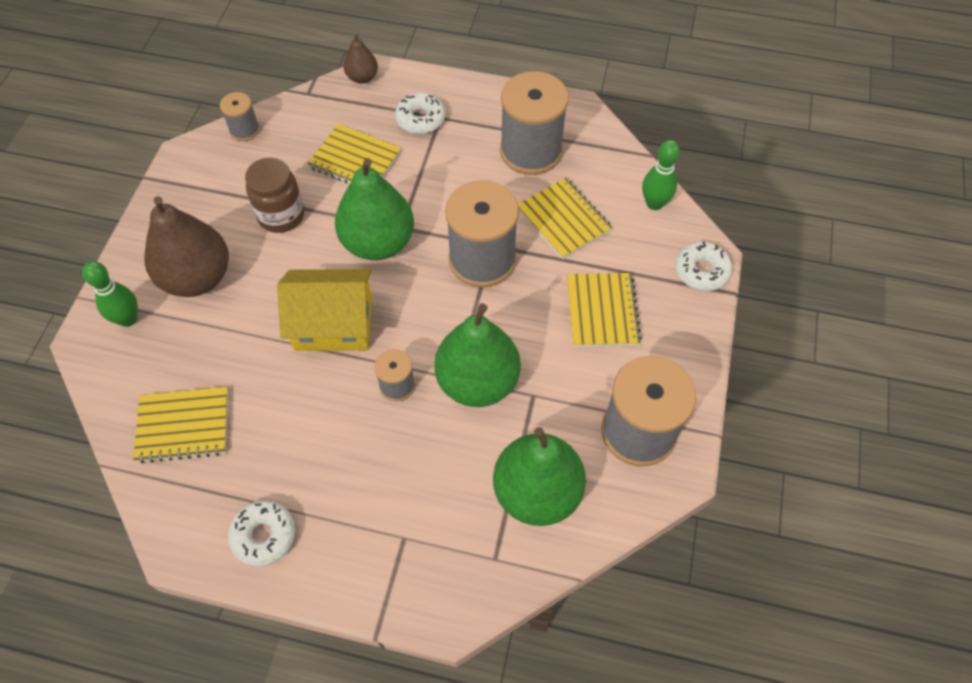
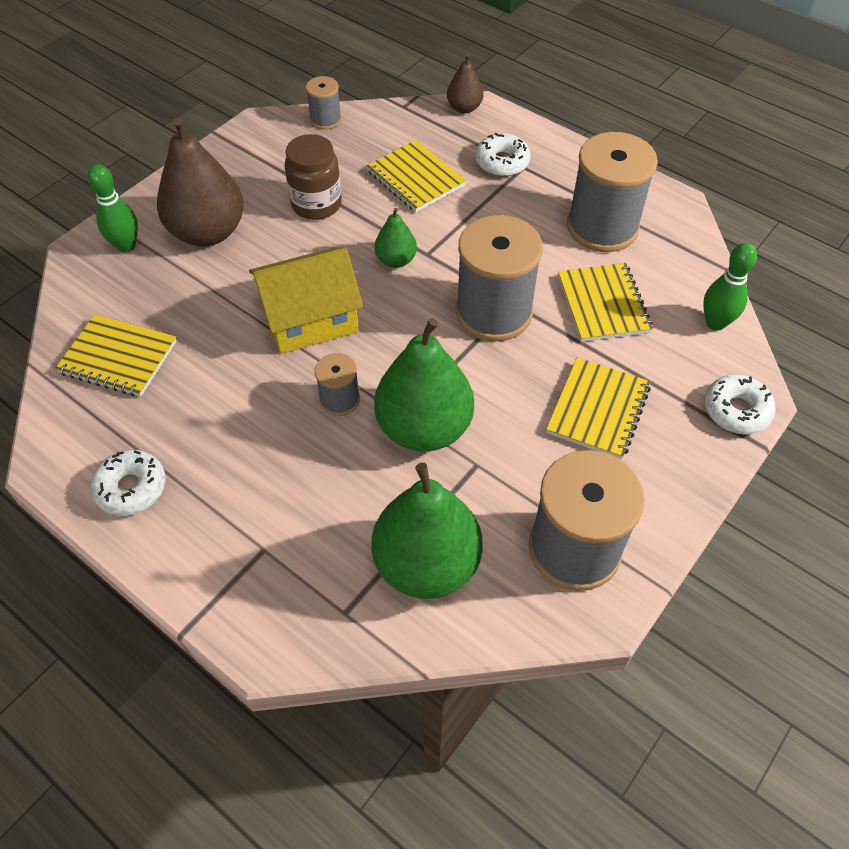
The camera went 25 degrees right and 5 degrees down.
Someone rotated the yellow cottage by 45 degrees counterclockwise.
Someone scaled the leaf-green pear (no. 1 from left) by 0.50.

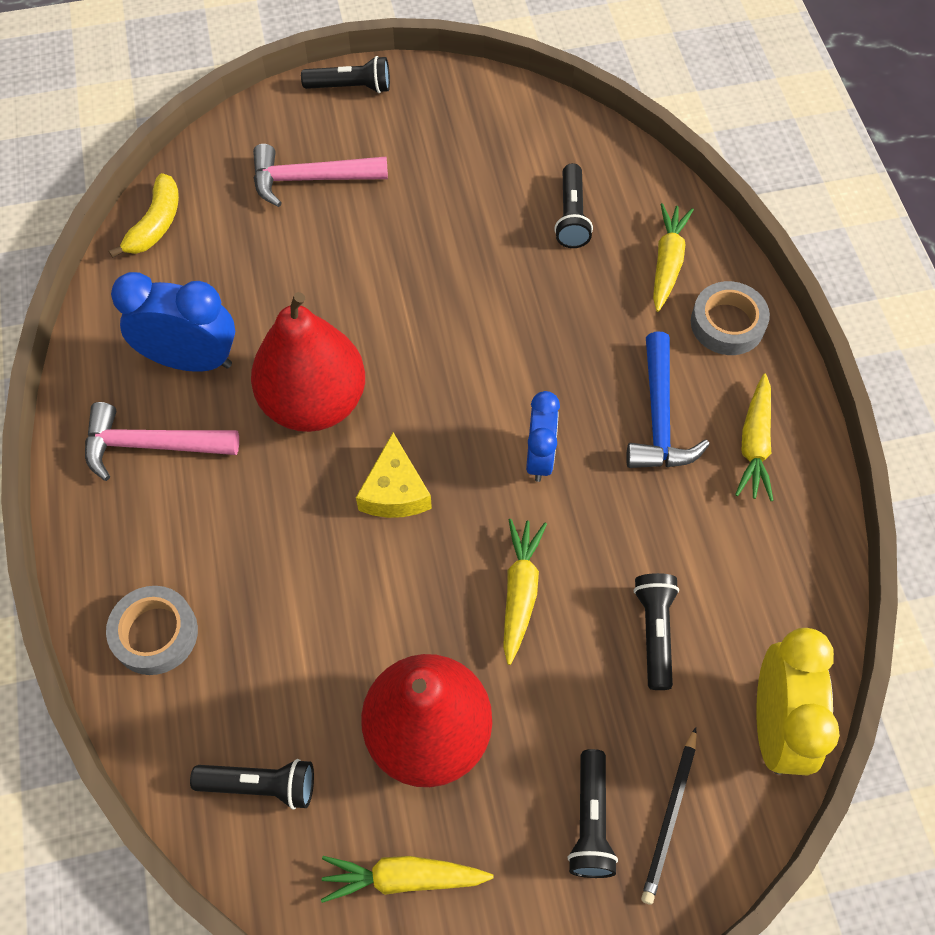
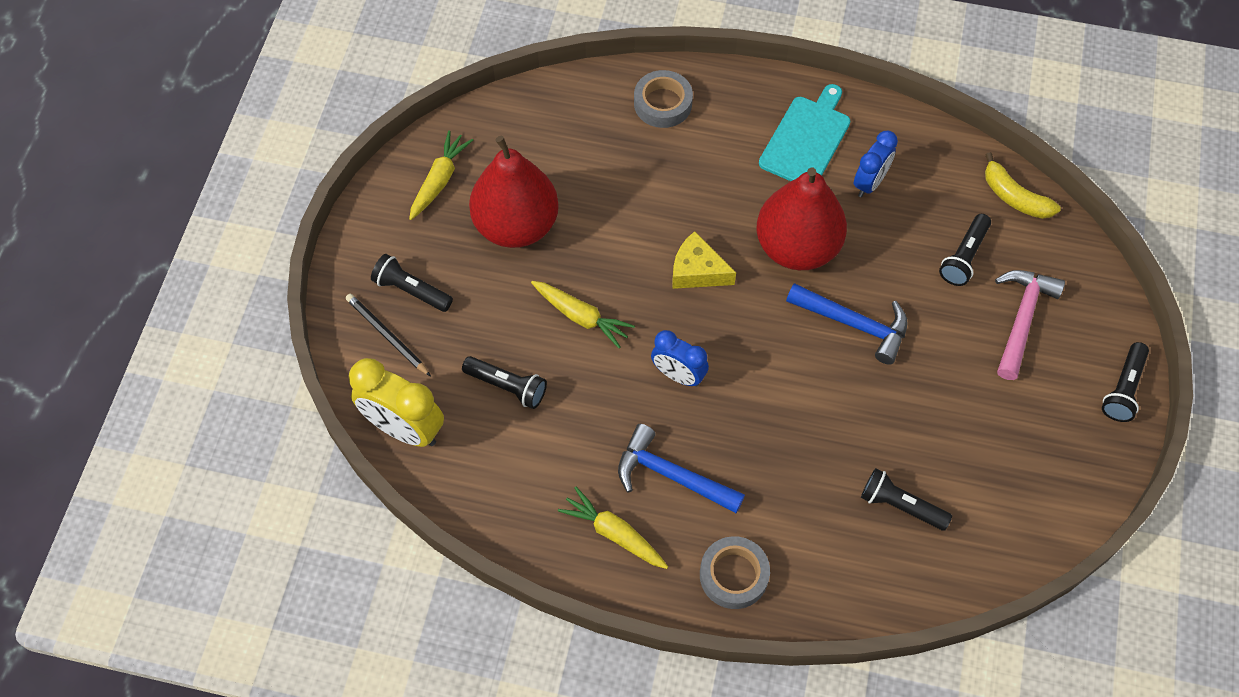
The camera went 115 degrees right and 0 degrees up.
Someone took away the yellow toy carrot (no. 3 from left).
Someone put down the blue claw hammer (no. 2 from left).
Someone carried the black pocket torch (no. 1 from left in the first image).
Someone swapped the rose-pink claw hammer (no. 1 from left) for the turquoise chopping board.
Someone scaled the blue clock (no. 1 from left in the first image) by 0.64.

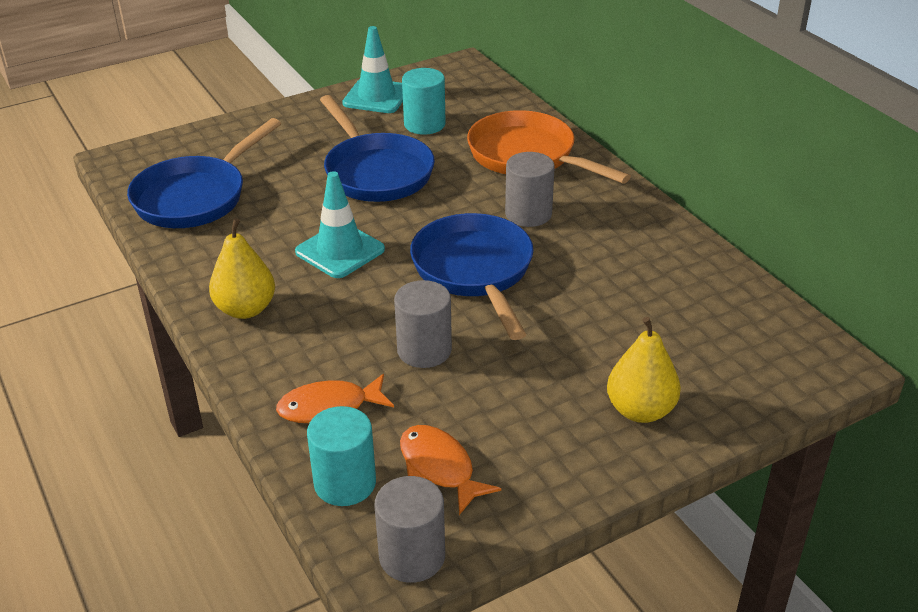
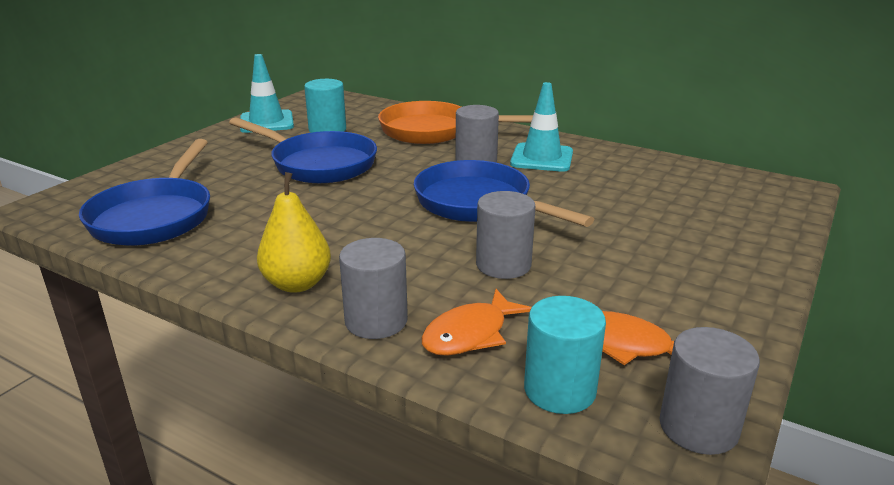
The camera went 30 degrees left and 10 degrees down.
Someone took away the yellow pear (no. 2 from left).
Someone put down the ash-grey solid cylinder (no. 1 from left).
Someone carried the turquoise traffic cone (no. 1 from left in the first image).

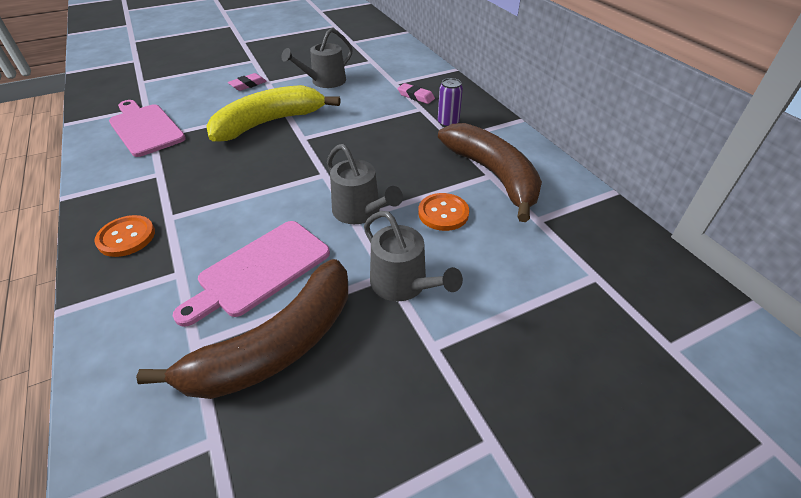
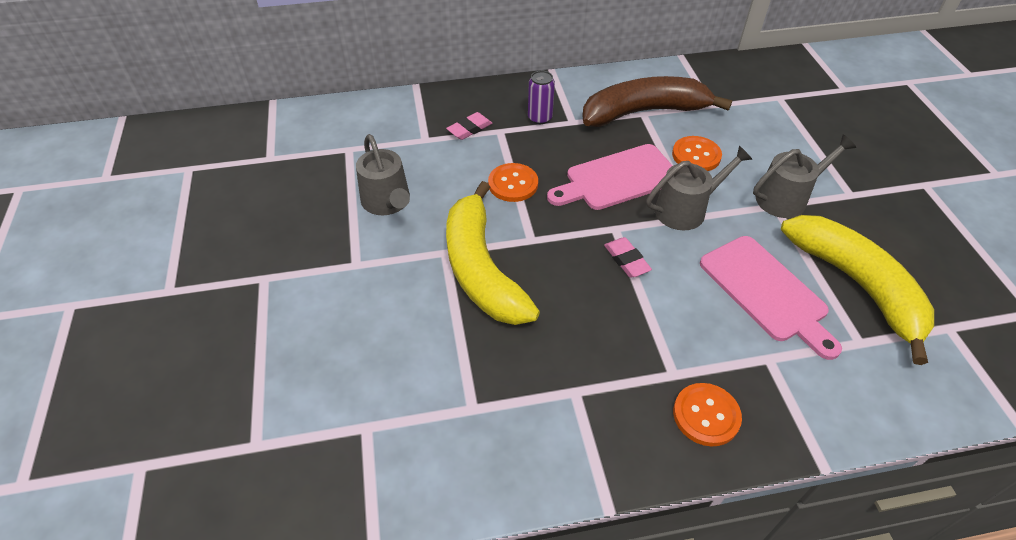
The camera went 75 degrees left and 5 degrees up.
Someone put down the orange button (no. 1 from left).
Someone carried the rose-pink chopping board (no. 1 from left).
Someone carried the rose-pink pencil eraser (no. 1 from left in the first image).
Someone repainted the brown banana fruit (no. 1 from left), which became the yellow banana fruit (no. 2 from left).

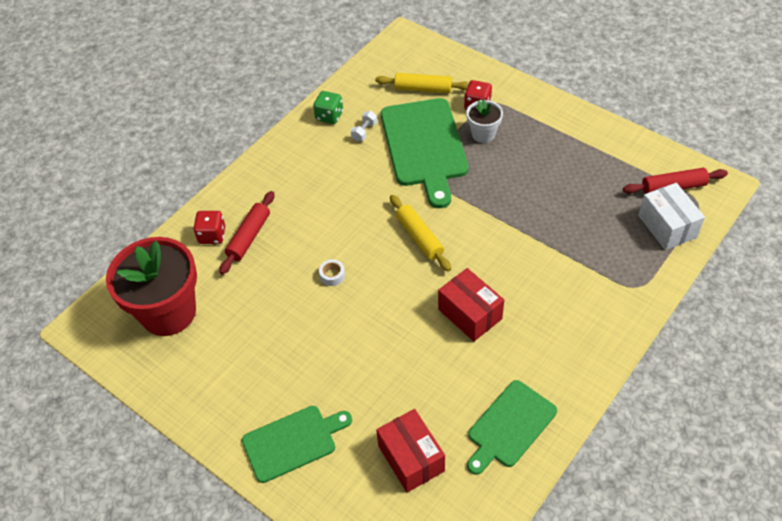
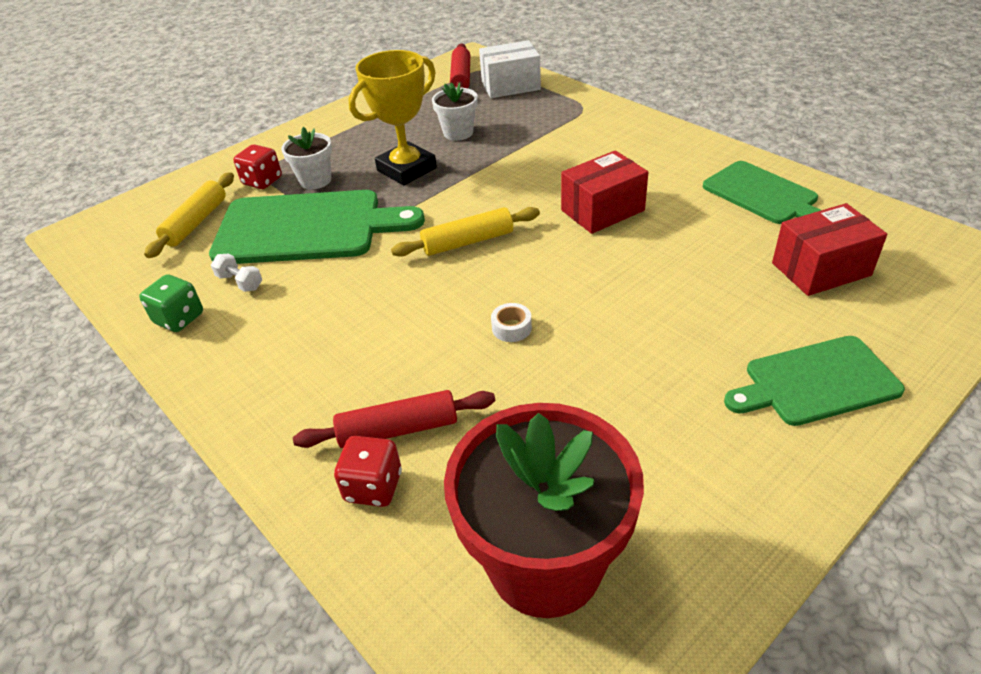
The camera went 80 degrees left and 10 degrees down.
Someone put down the yellow award cup.
Someone put down the pure white flower pot (no. 2 from left).
Someone rotated the red dough roller (no. 1 from left) by 45 degrees counterclockwise.
Someone rotated the leaf-green chopping board (no. 1 from left in the first image) by 90 degrees counterclockwise.

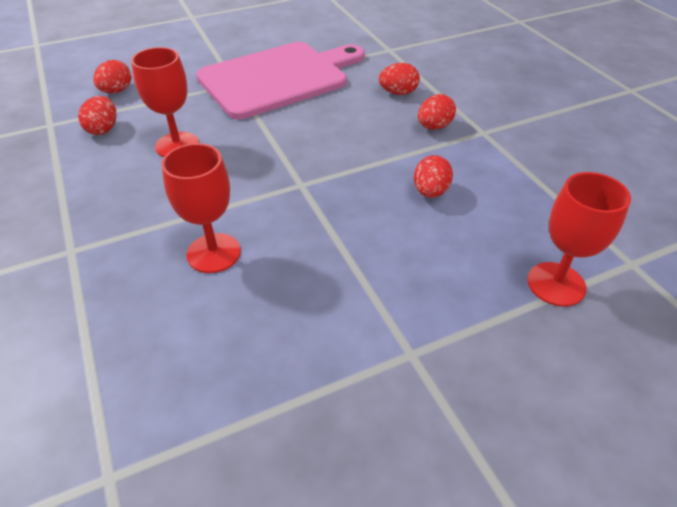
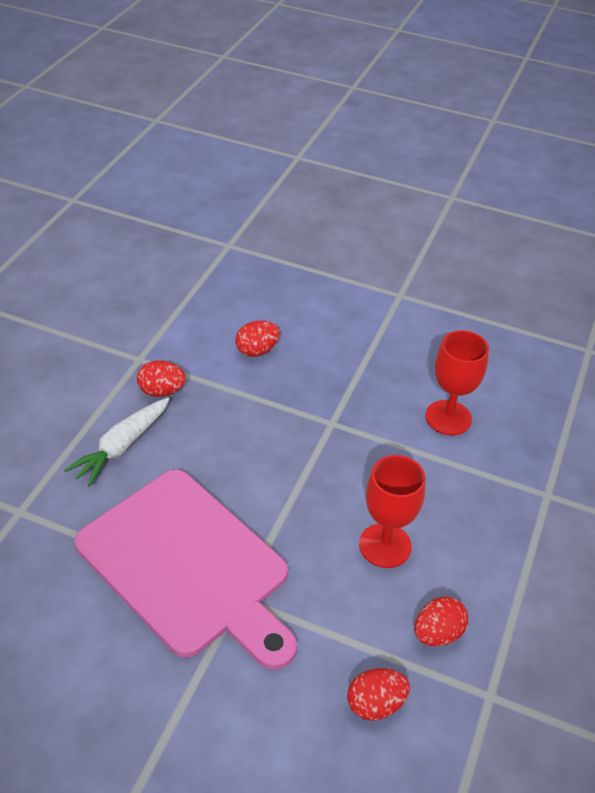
The camera went 135 degrees left and 0 degrees up.
Someone took away the red goblet (no. 3 from left).
Someone swapped the red toy egg (no. 3 from left) for the pure white toy carrot.
Someone rotated the rose-pink chopping board by 150 degrees counterclockwise.

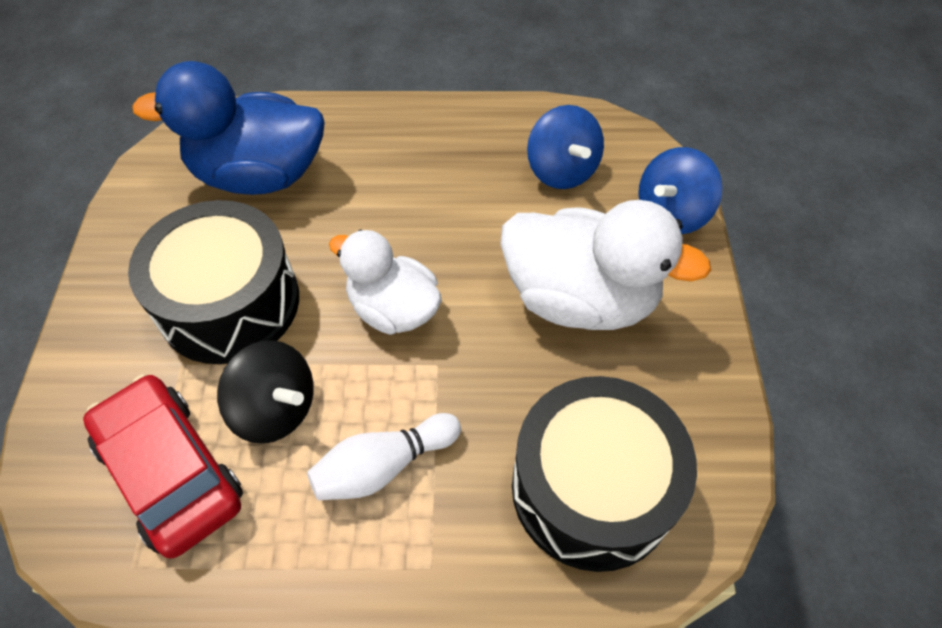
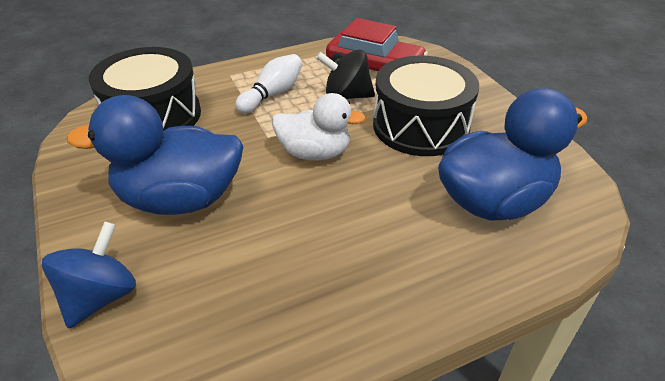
The camera went 155 degrees right and 15 degrees down.
Someone took away the blue whirligig (no. 1 from left).
Someone repainted the pure white toy duck (no. 2 from left), which became the blue toy duck (no. 1 from left).

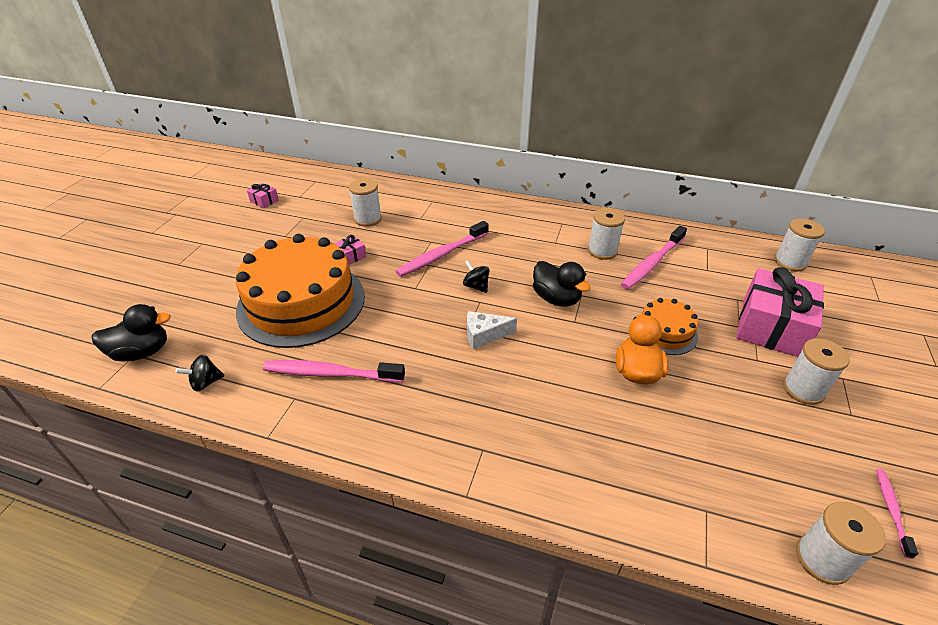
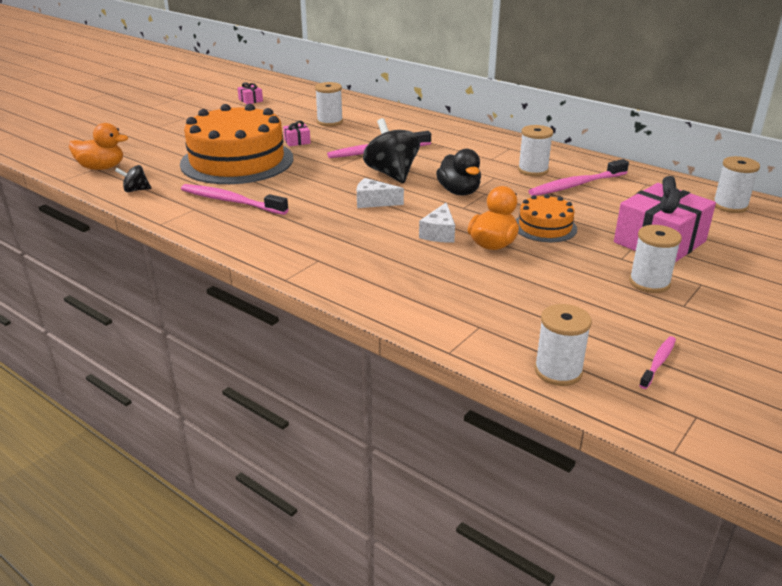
The camera went 20 degrees right and 10 degrees down.
Someone put down the pure white cheese wedge (no. 2 from left).
Someone repainted the black toy duck (no. 1 from left), which became the orange toy duck (no. 1 from left).
Someone scaled the black whirligig (no. 2 from left) by 2.03.

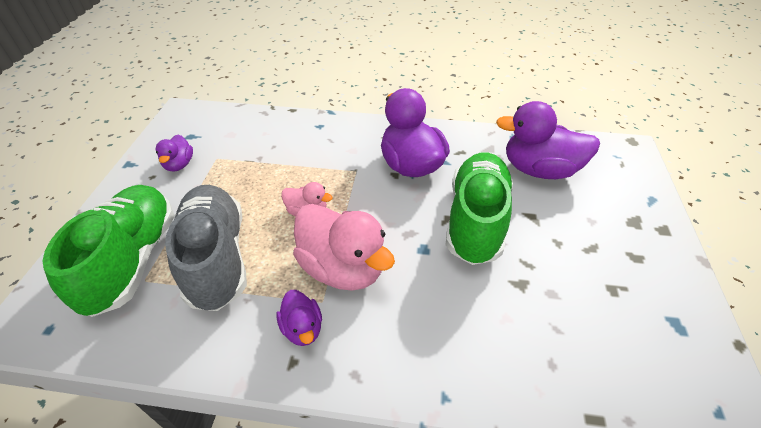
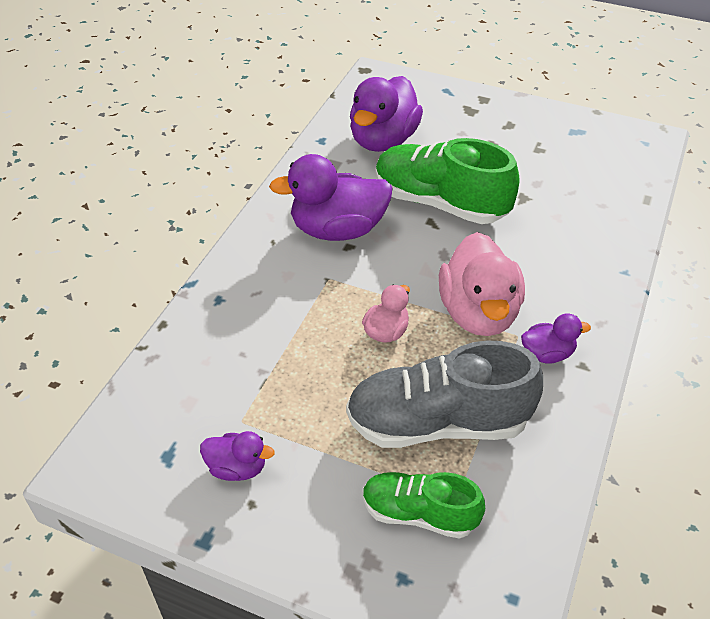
The camera went 75 degrees left and 0 degrees up.
Someone rotated the rose-pink toy duck (no. 2 from left) by 120 degrees clockwise.
Someone scaled the leaf-green lace-up shoe (no. 1 from left) by 0.60.

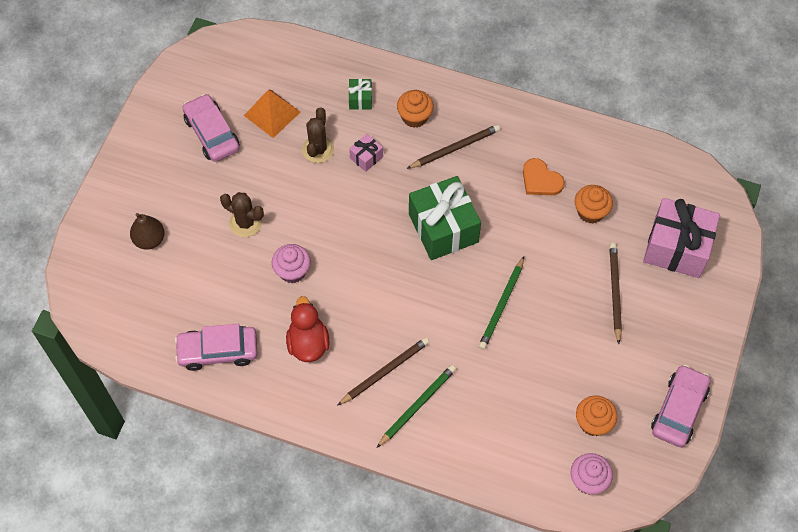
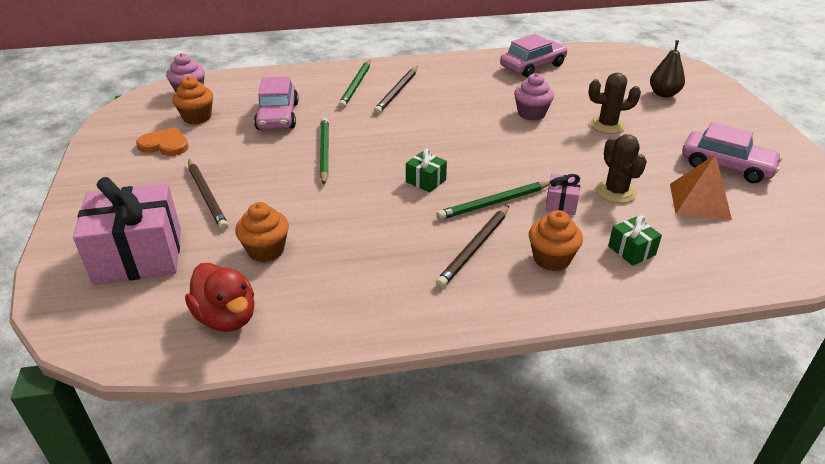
The camera went 150 degrees right and 25 degrees down.
Someone put down the leaf-green wooden pencil (no. 3 from left).
Someone carried the red toy duck.
Someone carried the orange heart shape.
Someone carried the rose-pink car (no. 3 from left in the first image).
Someone scaled the leaf-green wrapped gift (no. 2 from left in the first image) by 0.45.

